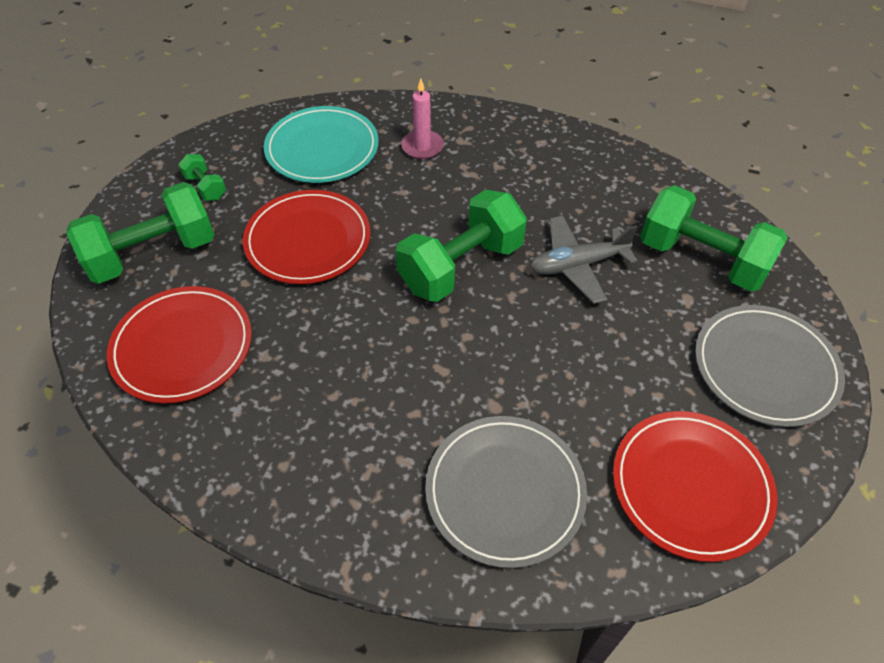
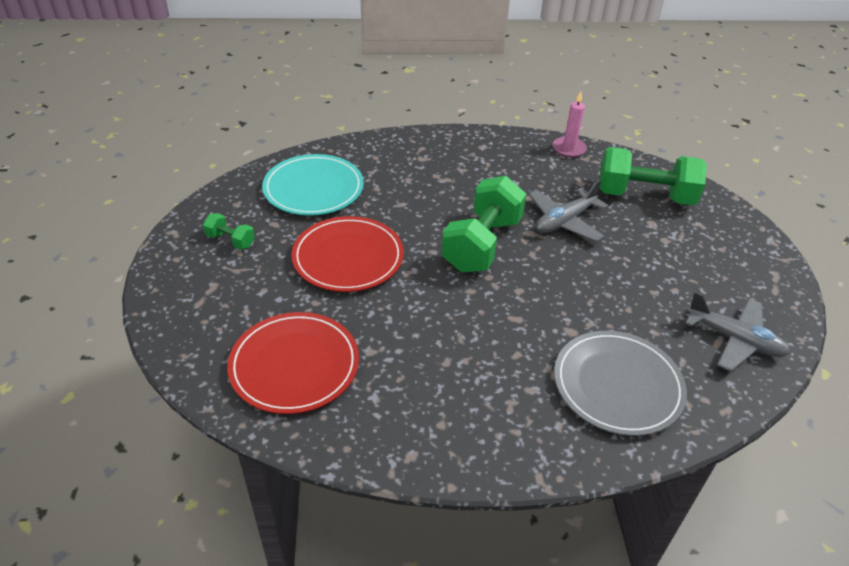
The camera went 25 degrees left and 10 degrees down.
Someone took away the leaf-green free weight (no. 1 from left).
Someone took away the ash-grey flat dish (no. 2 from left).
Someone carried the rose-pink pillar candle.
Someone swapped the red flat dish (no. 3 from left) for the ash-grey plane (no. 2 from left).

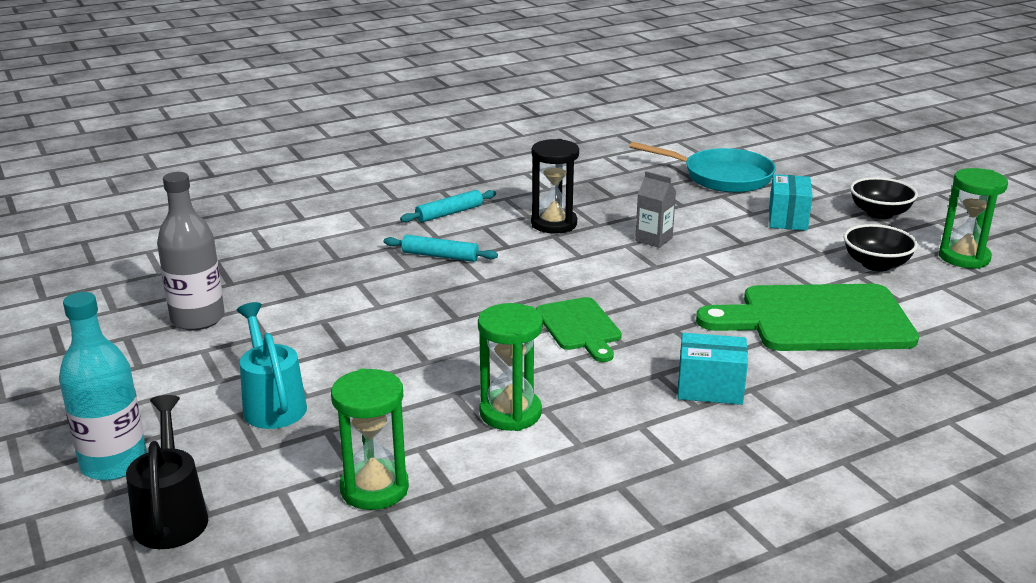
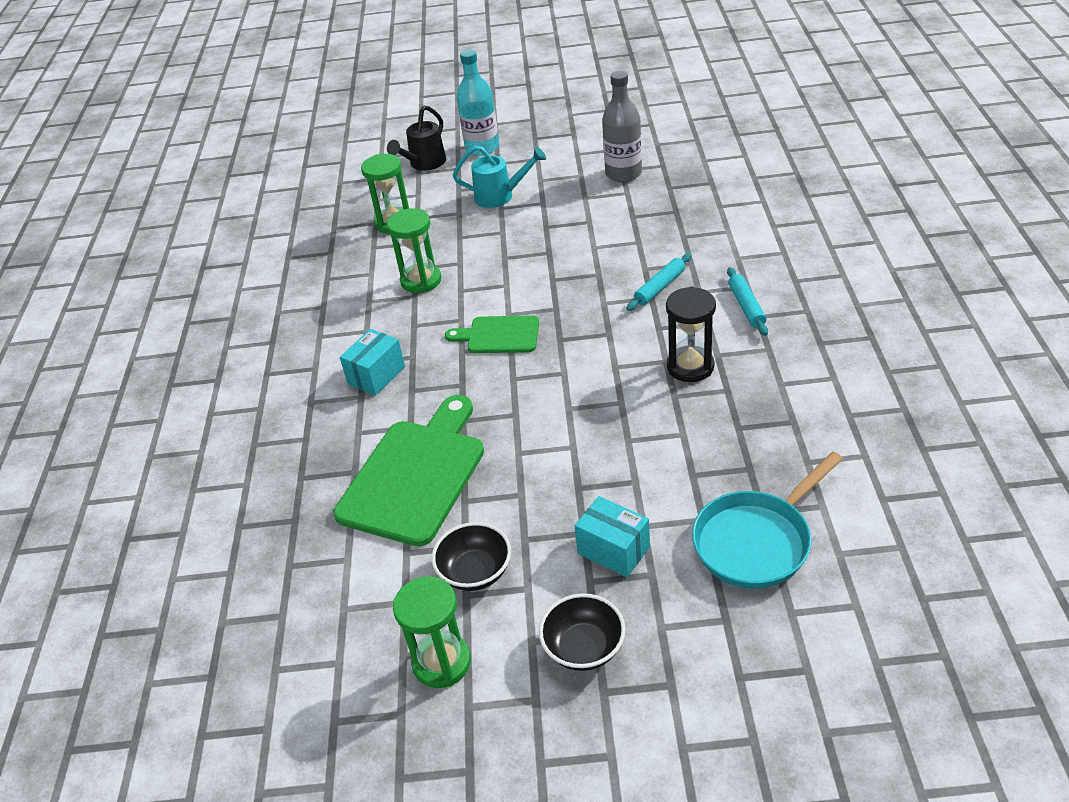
The camera went 120 degrees right and 15 degrees up.
Someone took away the ash-grey juice carton.
Someone rotated the black watering can by 105 degrees clockwise.

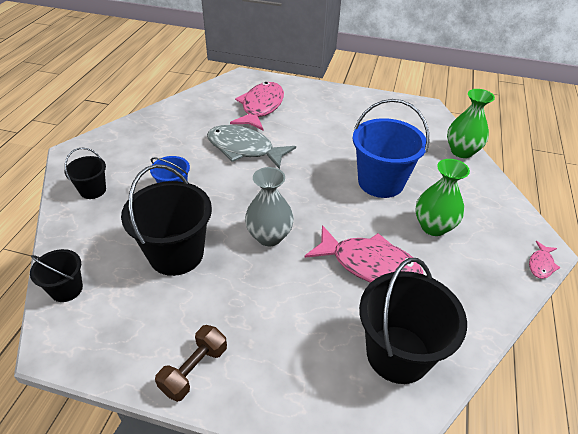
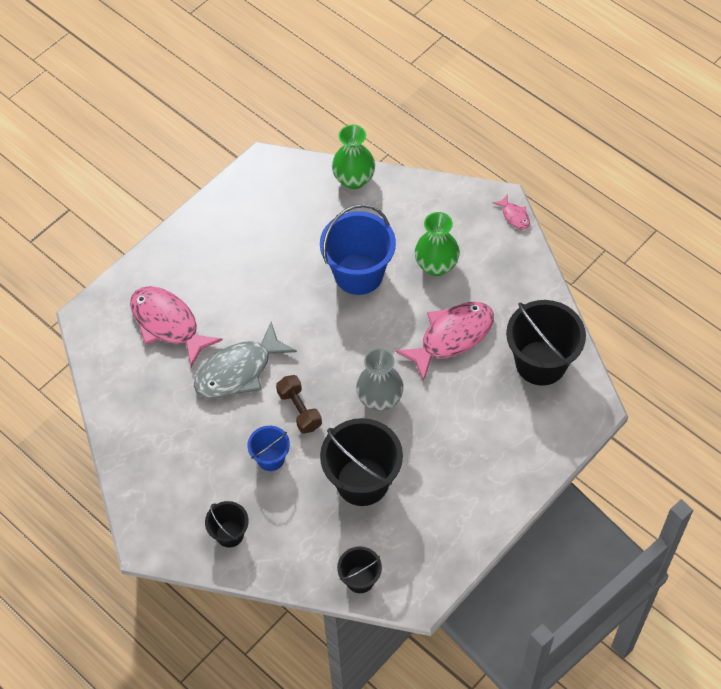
The camera went 60 degrees left and 15 degrees up.
Someone carried the brown free weight.

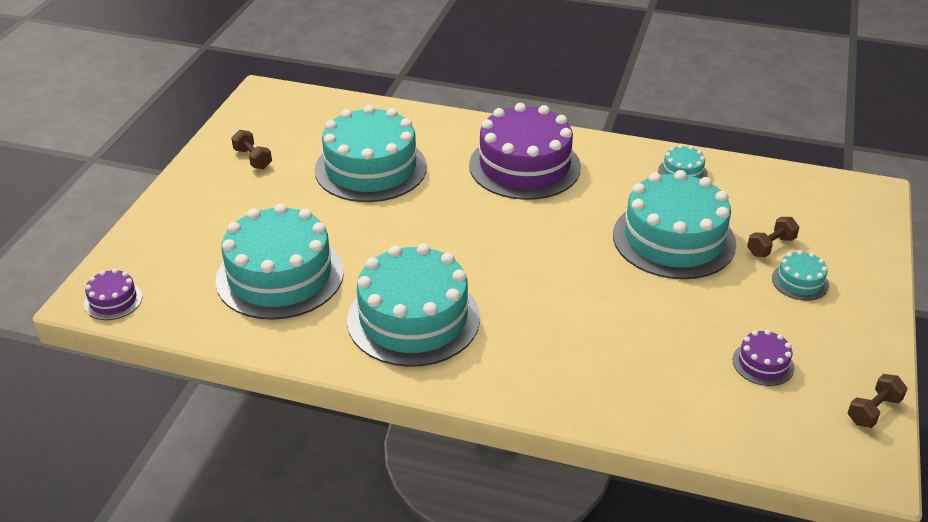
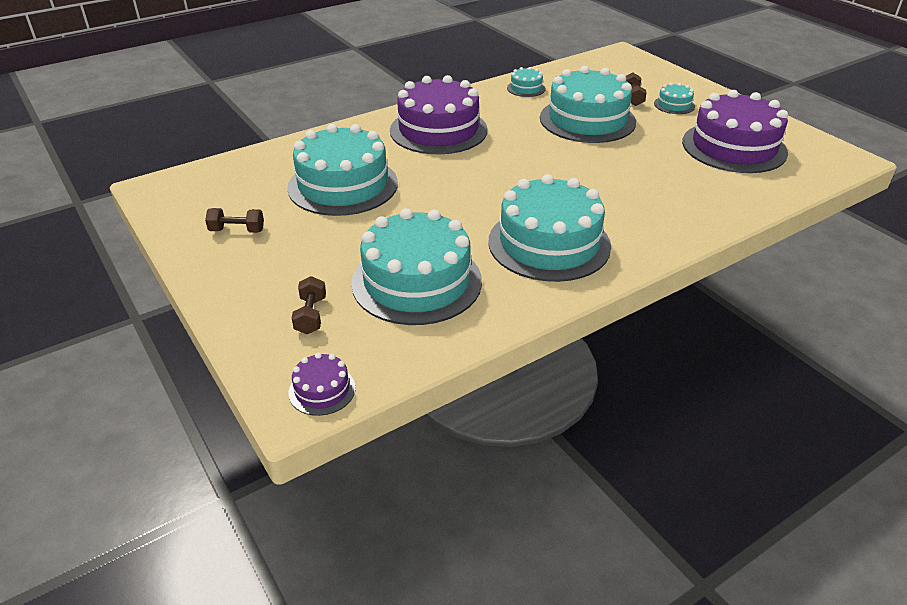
The camera went 50 degrees left and 0 degrees up.
Someone carried the brown free weight (no. 3 from left in the first image).
Someone scaled the violet cake (no. 3 from left) by 2.30.

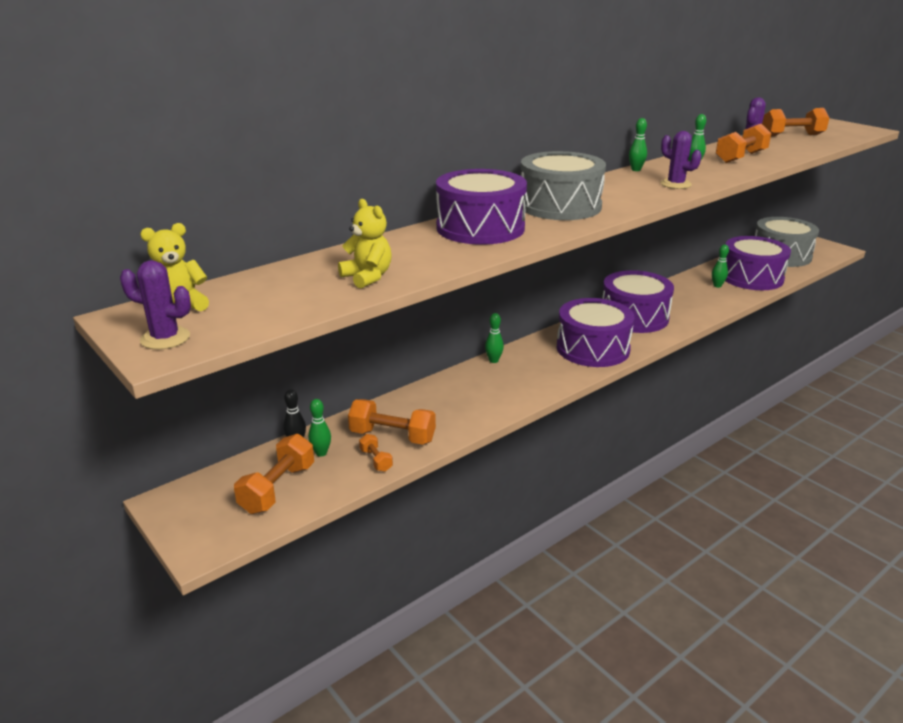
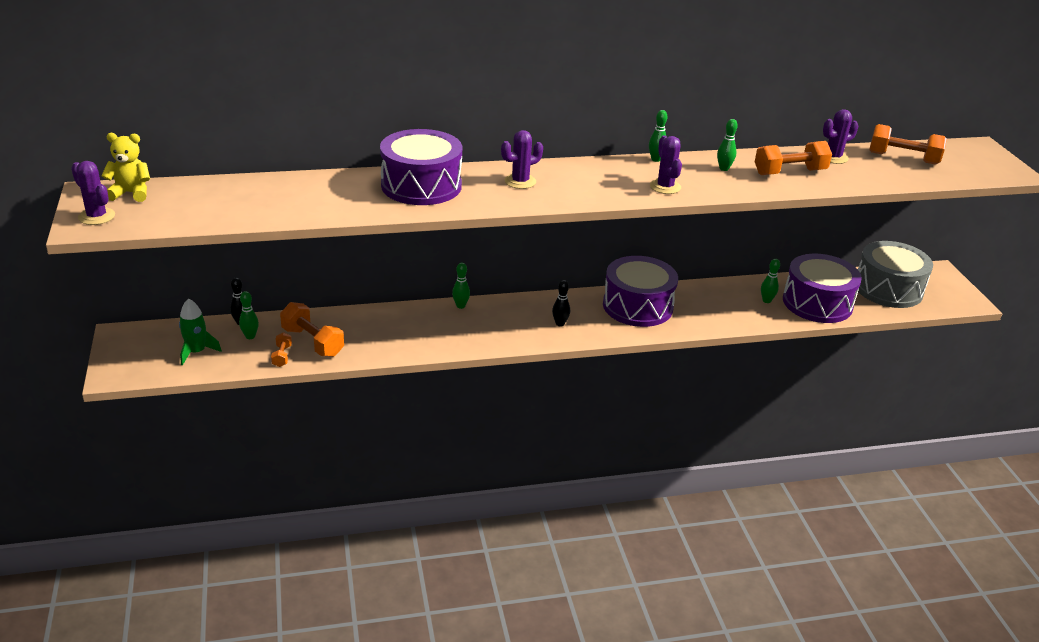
The camera went 25 degrees right and 5 degrees up.
Someone took away the yellow teddy bear (no. 2 from left).
Someone swapped the orange free weight (no. 1 from left) for the leaf-green toy rocket.
Someone swapped the ash-grey toy drum (no. 1 from left) for the violet cactus (no. 2 from left).
Someone swapped the violet toy drum (no. 2 from left) for the black bowling pin (no. 2 from left).

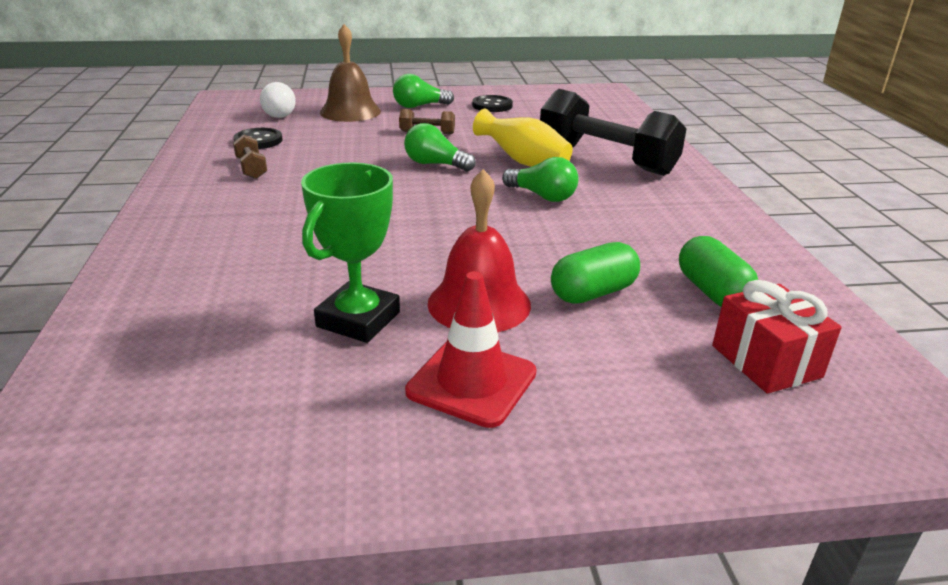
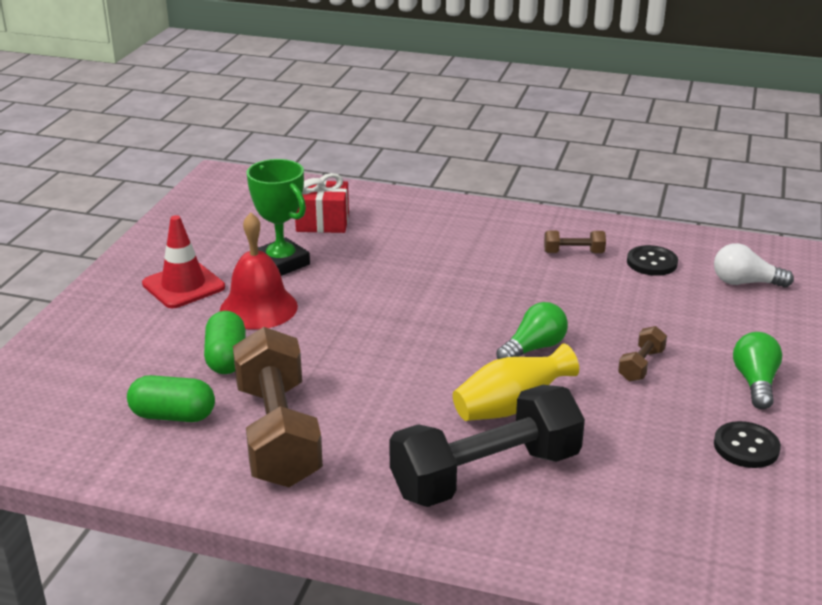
The camera went 115 degrees right and 0 degrees up.
Someone took away the brown school bell.
Someone took away the leaf-green bulb (no. 3 from left).
Someone put down the brown free weight (no. 1 from left).
Someone carried the red wrapped gift.

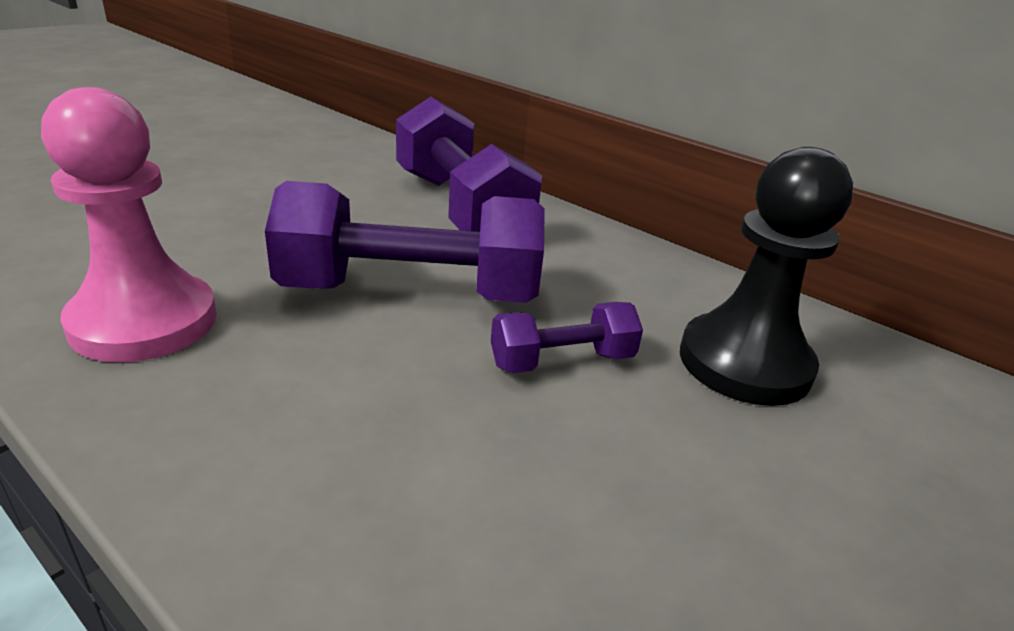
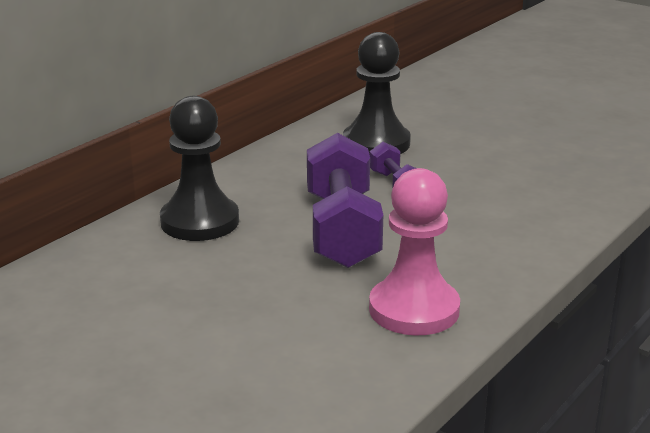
The camera went 90 degrees left and 5 degrees down.
Someone swapped the violet free weight (no. 2 from left) for the black chess pawn (no. 1 from left).

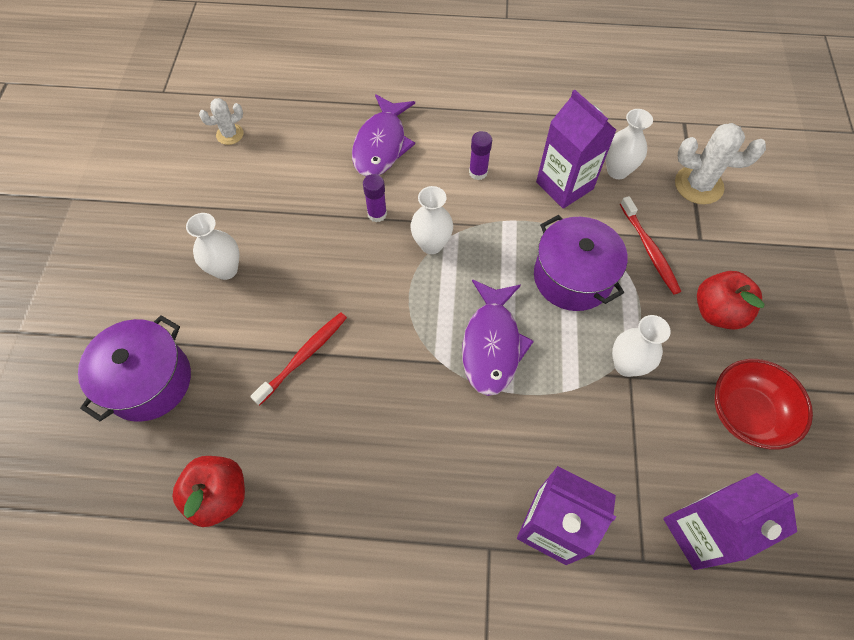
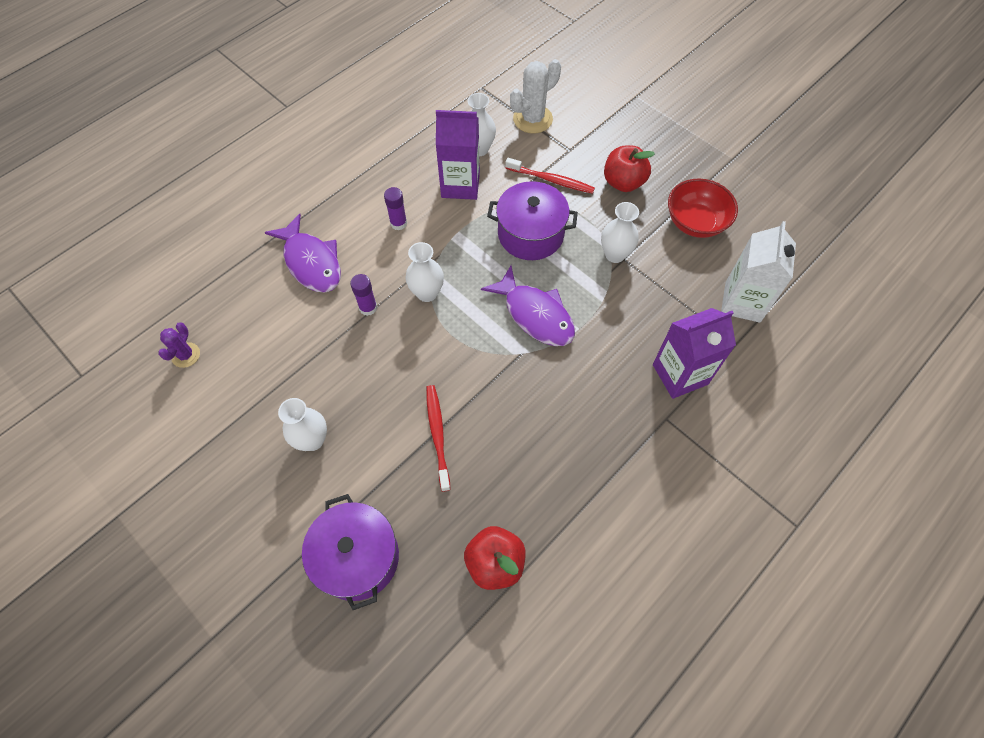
The camera went 50 degrees left and 0 degrees up.
Someone repainted the pure white cactus (no. 1 from left), which became the violet cactus.
Someone repainted the violet juice carton (no. 3 from left), which became the pure white juice carton.

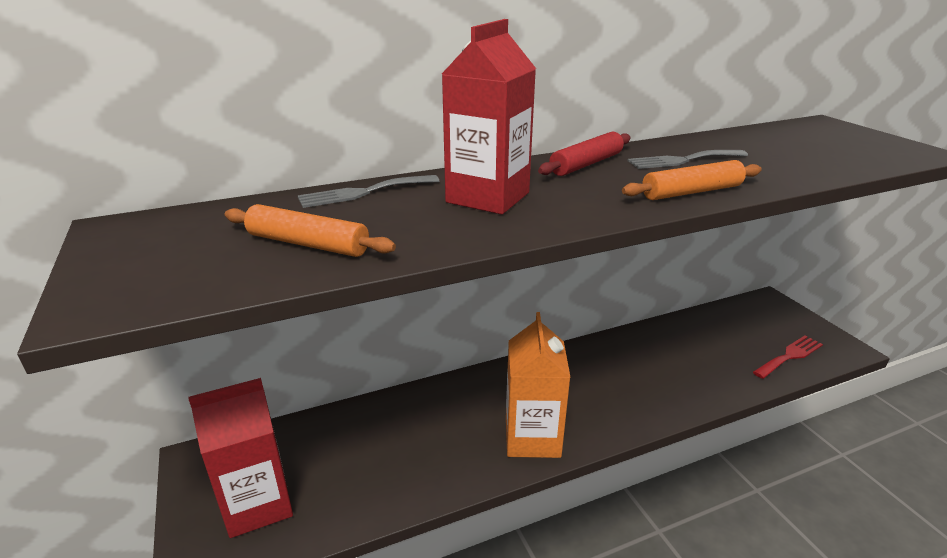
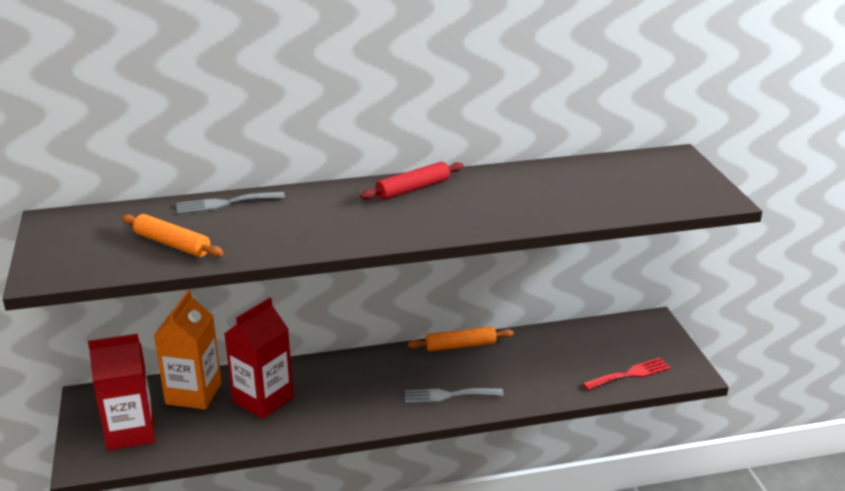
The camera went 10 degrees right and 0 degrees up.
Someone carried the red juice carton (no. 2 from left).
Someone carried the orange juice carton.
Someone carried the orange dough roller (no. 2 from left).
Someone carried the ash-grey dinner fork (no. 2 from left).

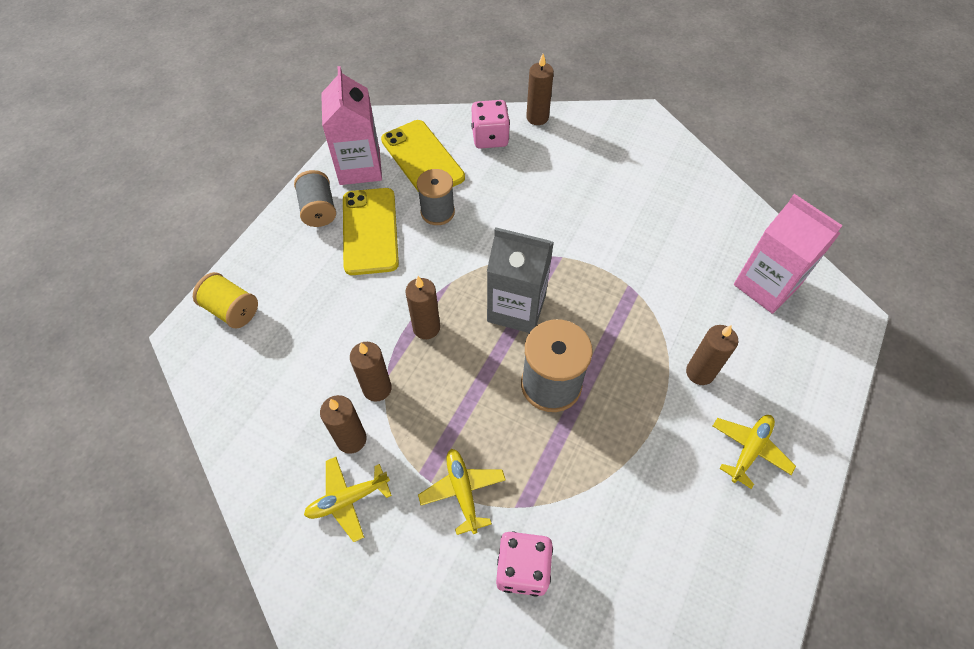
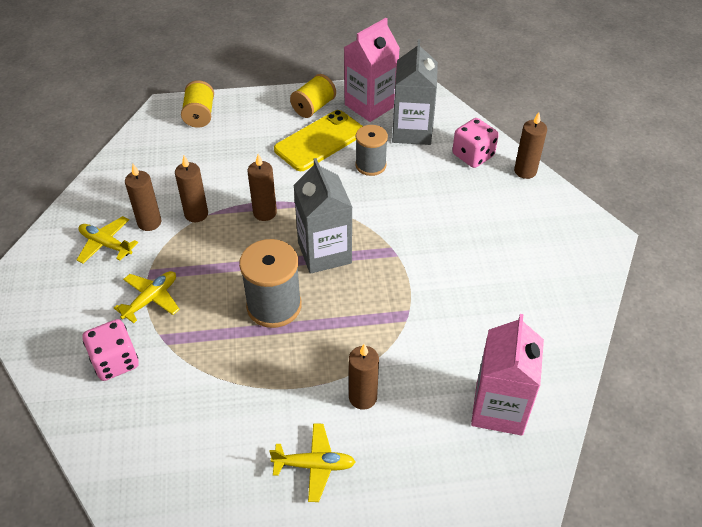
The camera went 55 degrees right and 10 degrees down.
Someone swapped the yellow smartphone (no. 2 from left) for the ash-grey juice carton (no. 2 from left).
Someone repainted the ash-grey spool (no. 1 from left), which became the yellow spool (no. 2 from left).

